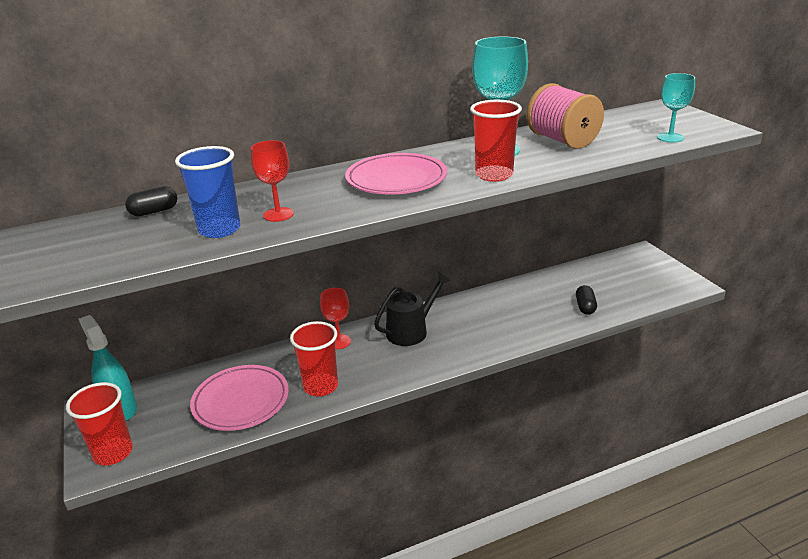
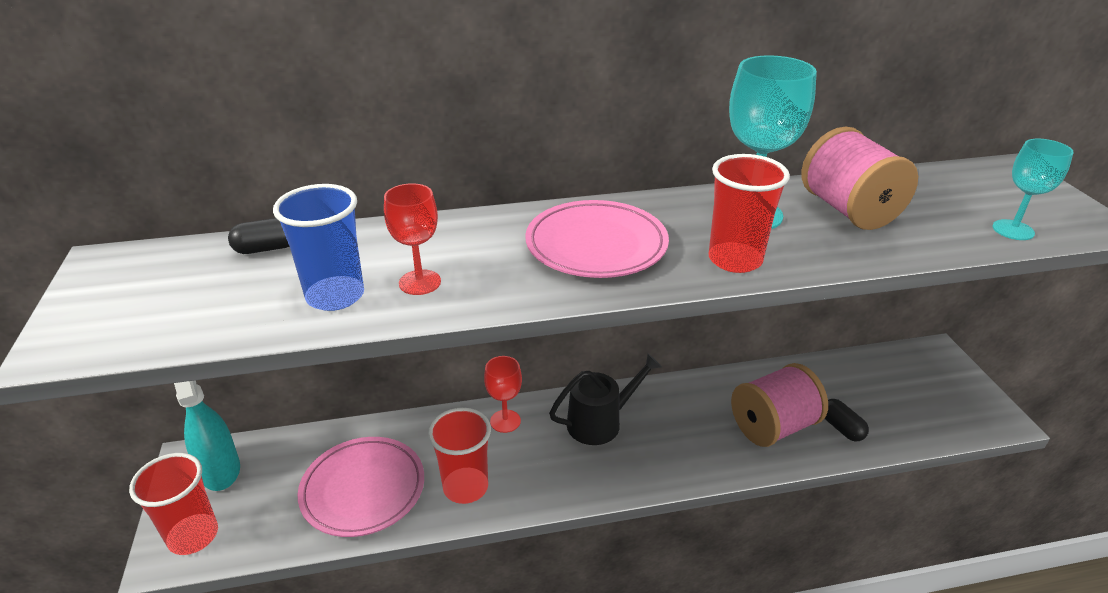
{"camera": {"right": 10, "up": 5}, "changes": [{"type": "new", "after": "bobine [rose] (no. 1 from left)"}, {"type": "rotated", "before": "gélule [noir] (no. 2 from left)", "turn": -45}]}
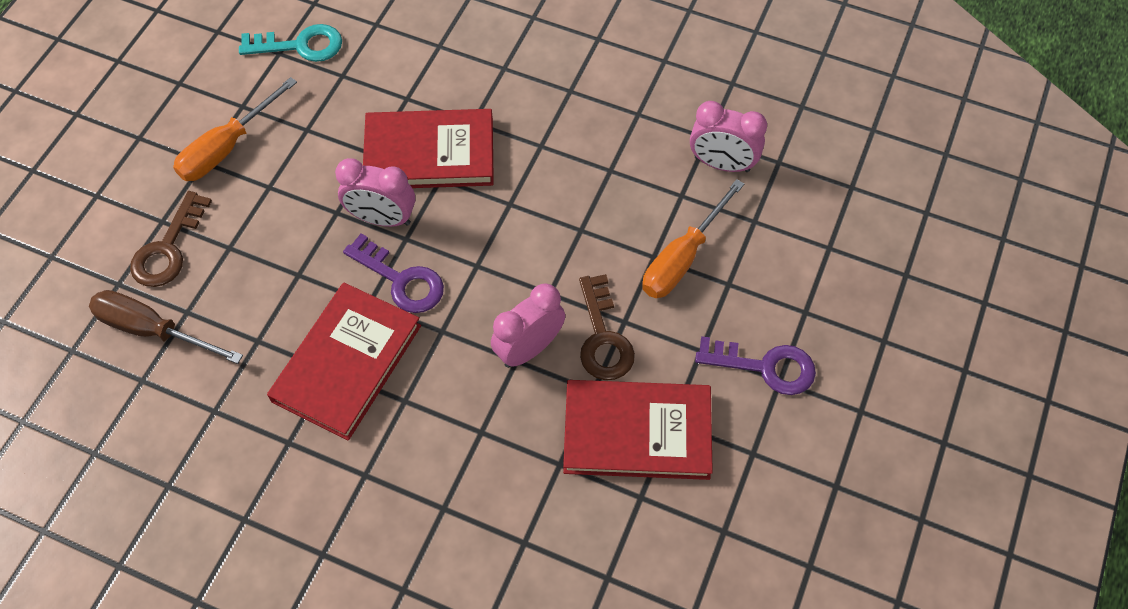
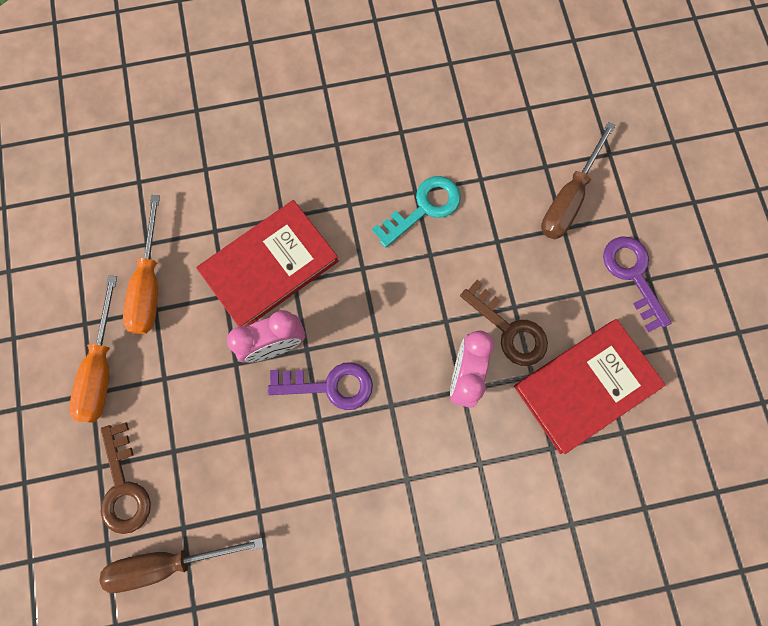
{"camera": {"right": -35, "up": 15}, "changes": [{"type": "gone", "before": "livre [rouge] (no. 1 from left)"}, {"type": "gone", "before": "réveil [rose] (no. 3 from left)"}, {"type": "new", "after": "tournevis [marron] (no. 2 from left)"}, {"type": "shifted", "before": "clé [turquoise]"}, {"type": "shifted", "before": "tournevis [orange] (no. 2 from left)"}, {"type": "rotated", "before": "clé [violet] (no. 2 from left)", "turn": -90}]}
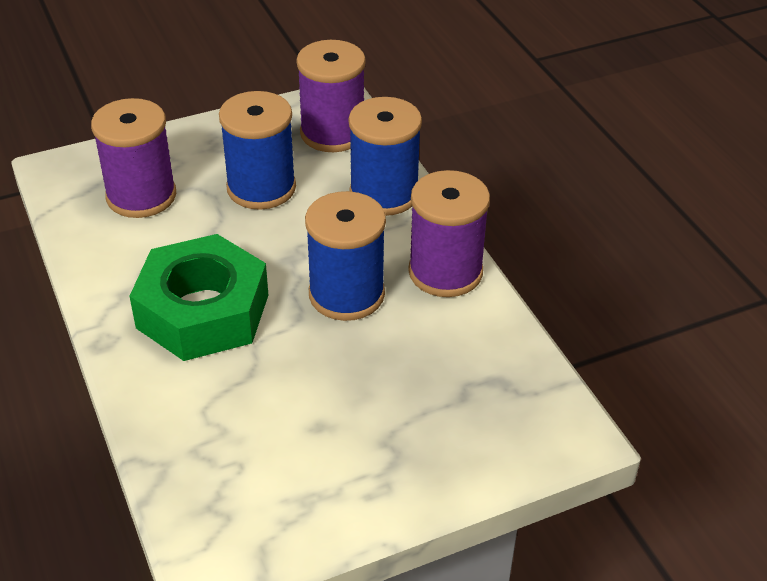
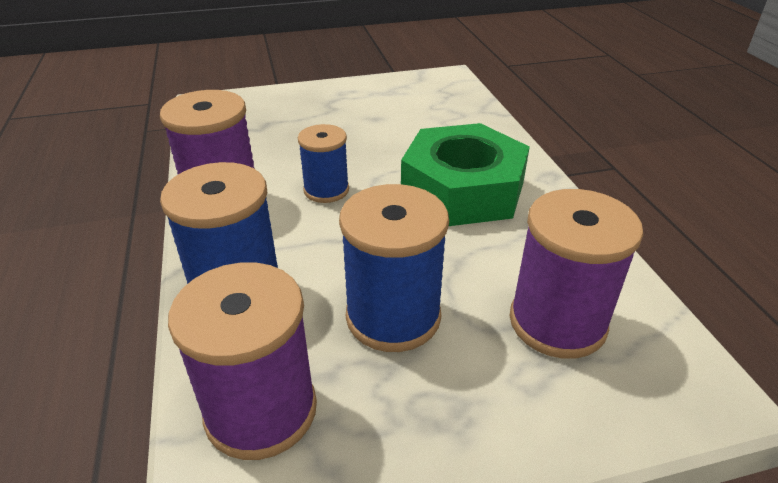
{"camera": {"right": -170, "up": -5}, "changes": [{"type": "scaled", "before": "bobine [bleu] (no. 2 from left)", "scale": 0.63}]}
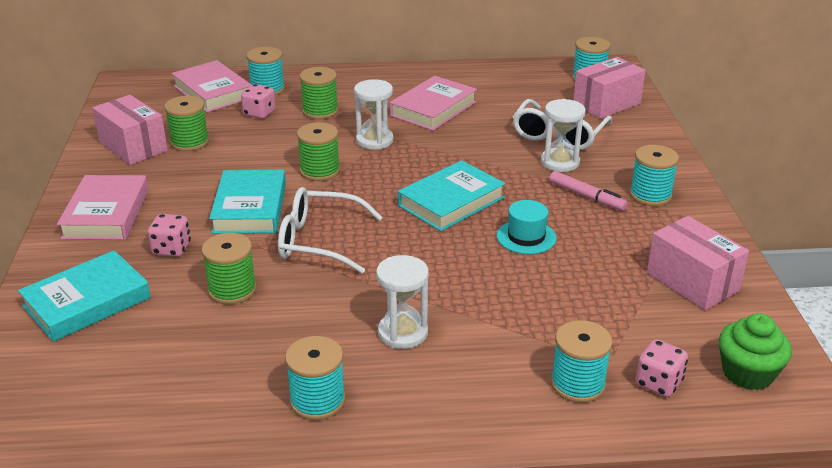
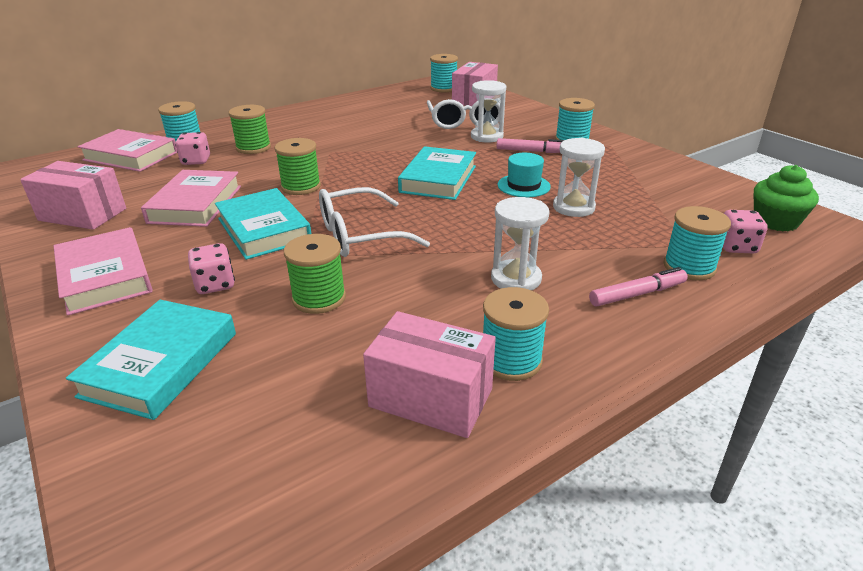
{"camera": {"right": -30, "up": 0}, "changes": [{"type": "gone", "before": "bobine [vert] (no. 1 from left)"}, {"type": "new", "after": "feutre [rose] (no. 2 from left)"}, {"type": "shifted", "before": "sablier [blanc] (no. 1 from left in the first image)", "after": "sablier [blanc] (no. 3 from left)"}, {"type": "shifted", "before": "livre [rose] (no. 3 from left)"}, {"type": "shifted", "before": "boîte [rose] (no. 3 from left in the first image)", "after": "boîte [rose] (no. 2 from left)"}]}
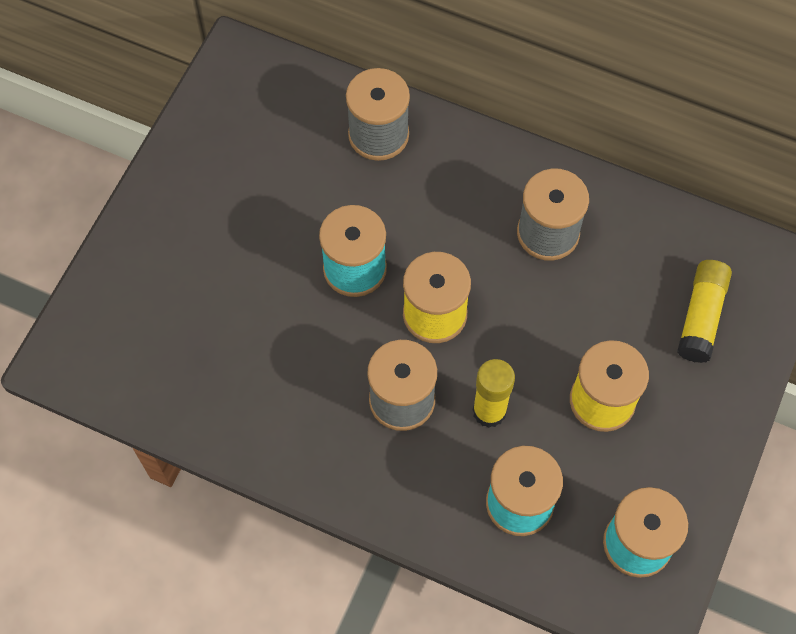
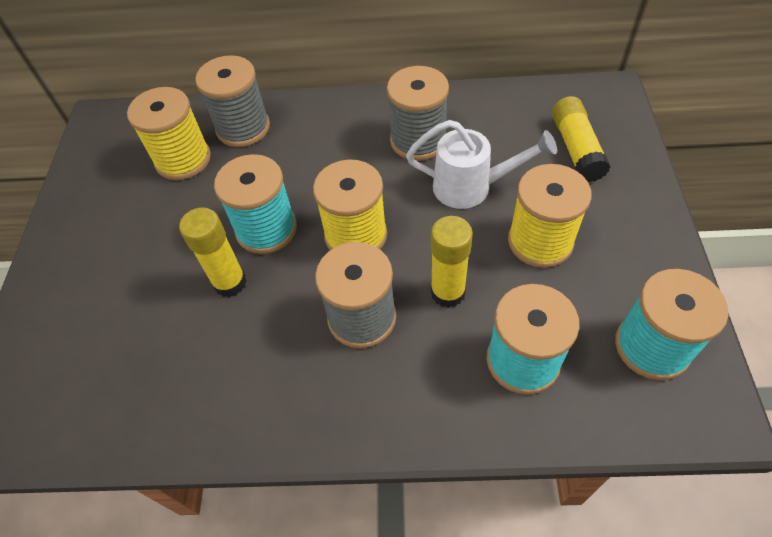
{"camera": {"right": -20, "up": -10}, "changes": [{"type": "new", "after": "bobine [jaune] (no. 1 from left)"}, {"type": "new", "after": "bâton de colle [jaune] (no. 1 from left)"}, {"type": "new", "after": "arrosoir [blanc]"}]}
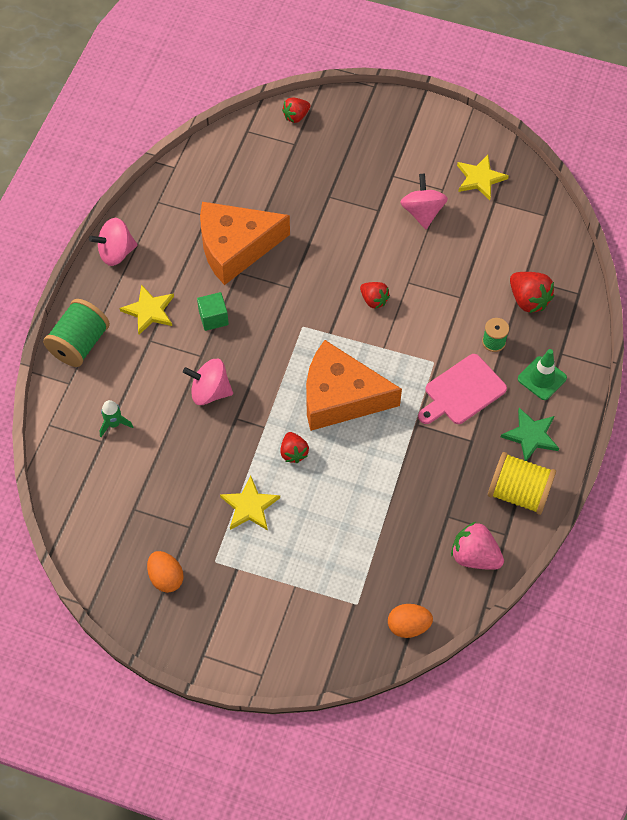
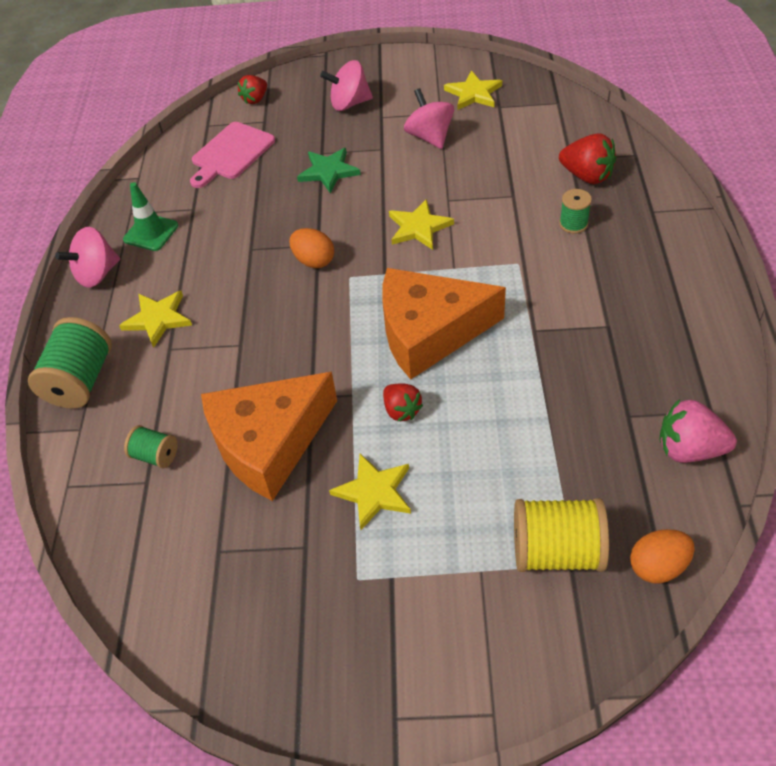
{"camera": {"right": -15, "up": -10}, "changes": [{"type": "gone", "before": "cube [vert]"}, {"type": "shifted", "before": "œuf [orange] (no. 1 from left)"}, {"type": "shifted", "before": "toupie [rose] (no. 2 from left)"}, {"type": "shifted", "before": "fromage [orange] (no. 1 from left)"}, {"type": "shifted", "before": "planche à découper [rose]"}, {"type": "shifted", "before": "bobine [jaune]"}, {"type": "shifted", "before": "étoile [vert]"}, {"type": "shifted", "before": "cône de chantier [vert]"}, {"type": "swapped", "before": "fusée [vert]", "after": "bobine [vert] (no. 2 from left)"}, {"type": "swapped", "before": "fraise [rouge] (no. 3 from left)", "after": "étoile [jaune] (no. 3 from left)"}]}
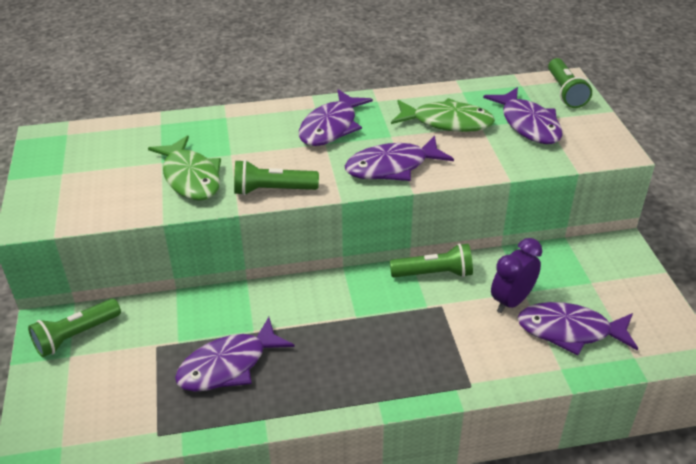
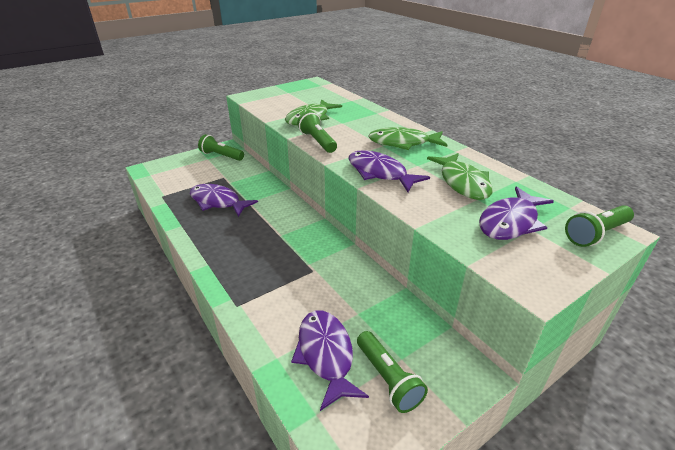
{"camera": {"right": 65, "up": -5}, "changes": [{"type": "gone", "before": "réveil [violet]"}, {"type": "shifted", "before": "lampe de poche [vert] (no. 3 from left)"}, {"type": "repainted", "before": "poisson [violet] (no. 2 from left)", "after": "poisson [vert] (no. 2 from left)"}]}
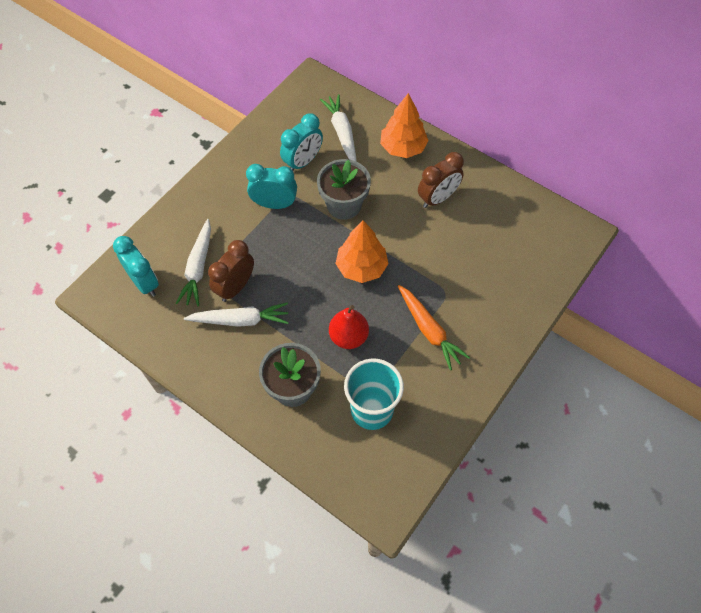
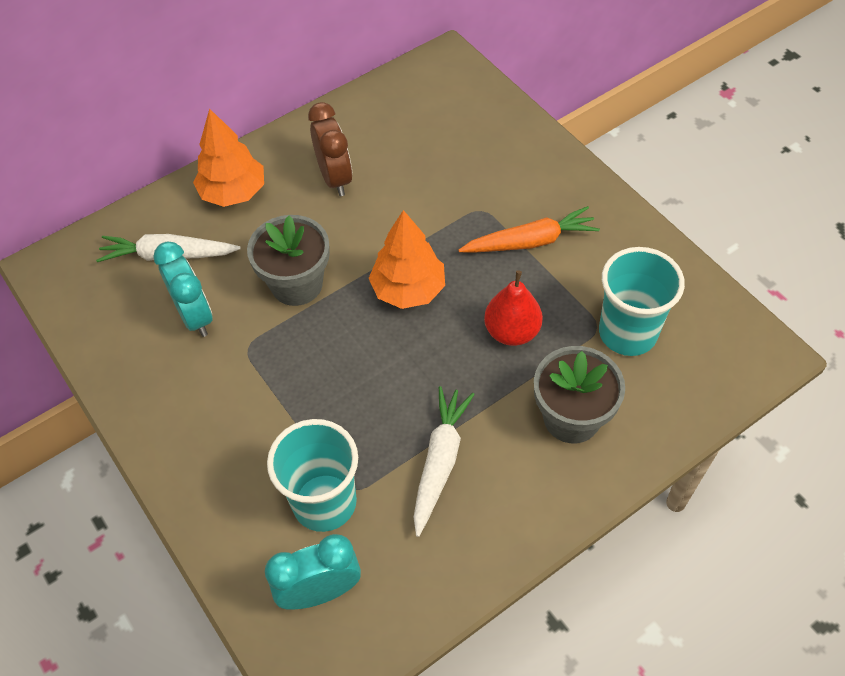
{"camera": {"right": -70, "up": -5}, "changes": [{"type": "gone", "before": "réveil [marron] (no. 1 from left)"}, {"type": "gone", "before": "réveil [turquoise] (no. 2 from left)"}, {"type": "swapped", "before": "carotte [blanc] (no. 1 from left)", "after": "gobelet [turquoise] (no. 1 from left)"}]}
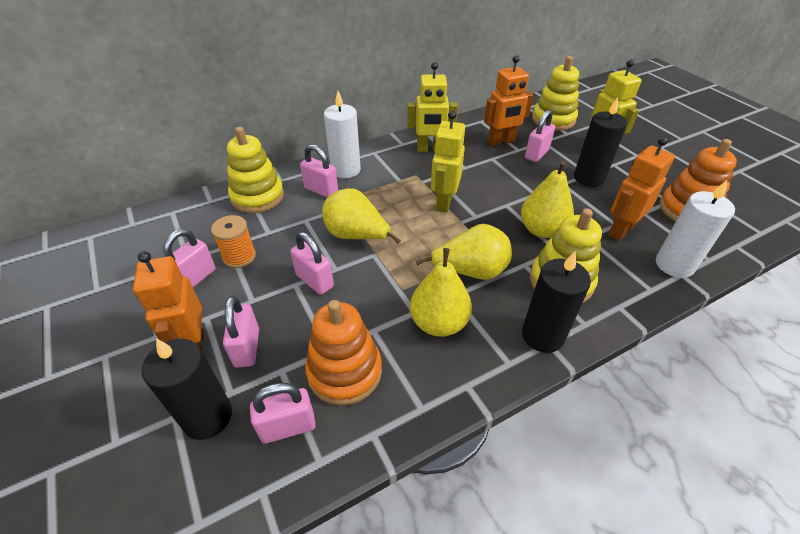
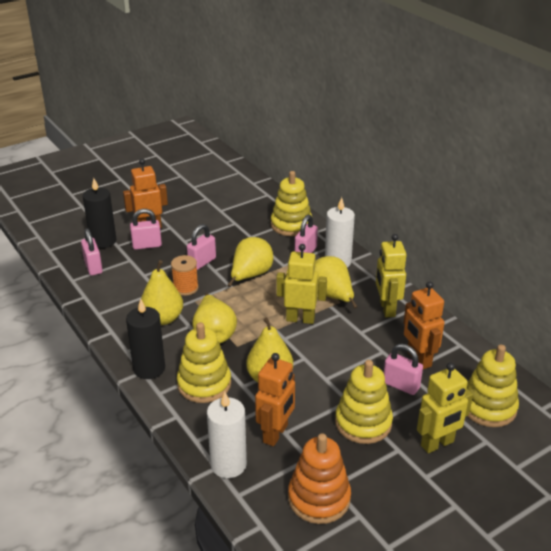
{"camera": {"right": 85, "up": -10}, "changes": [{"type": "gone", "before": "cadenas [rose] (no. 1 from left)"}, {"type": "gone", "before": "jouet à empiler [orange] (no. 1 from left)"}, {"type": "new", "after": "poire [jaune] (no. 5 from left)"}, {"type": "shifted", "before": "bobine [orange]"}, {"type": "swapped", "before": "bougie [noir] (no. 3 from left)", "after": "jouet à empiler [jaune] (no. 3 from left)"}, {"type": "rotated", "before": "robot [orange] (no. 3 from left in the first image)", "turn": 75}]}
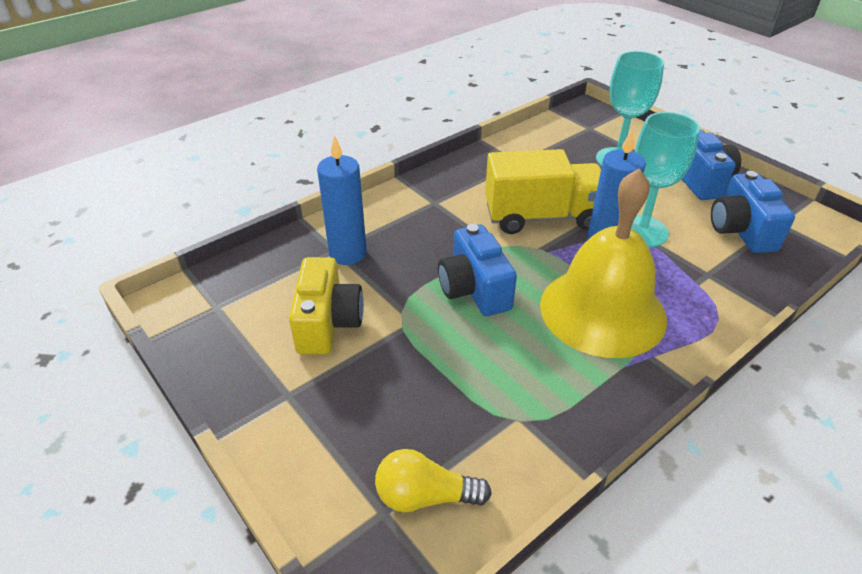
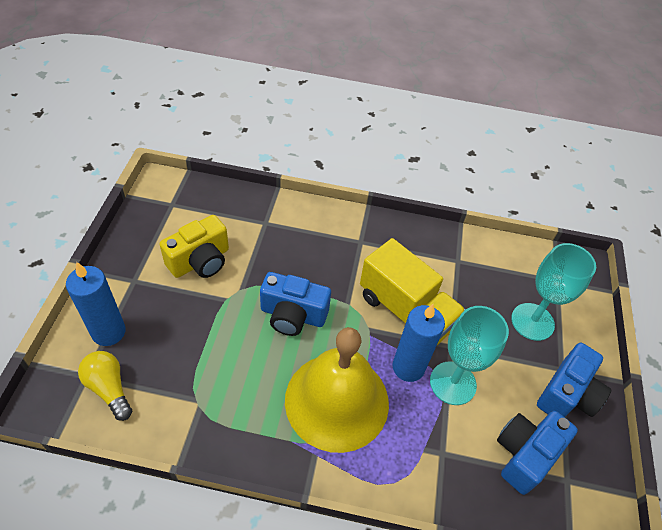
{"camera": {"right": 45, "up": 10}, "changes": [{"type": "shifted", "before": "bougie [bleu] (no. 1 from left)"}, {"type": "rotated", "before": "appareil photo [bleu] (no. 1 from left)", "turn": -105}]}
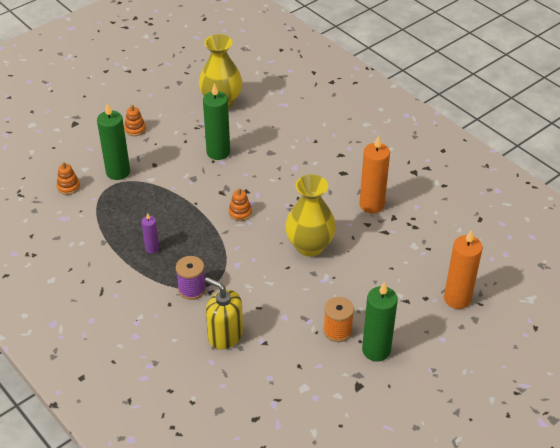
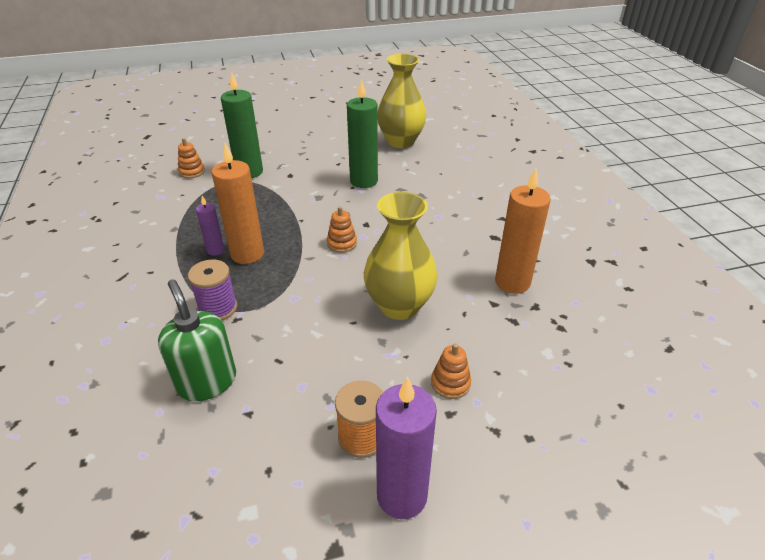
{"camera": {"right": 25, "up": -5}, "changes": [{"type": "shifted", "before": "jouet à empiler [orange] (no. 2 from left in the first image)", "after": "jouet à empiler [orange] (no. 3 from left)"}, {"type": "shifted", "before": "bougie [orange] (no. 2 from left in the first image)", "after": "bougie [orange] (no. 1 from left)"}, {"type": "repainted", "before": "distributeur de savon [jaune]", "after": "distributeur de savon [vert]"}, {"type": "repainted", "before": "bougie [vert] (no. 3 from left)", "after": "bougie [violet] (no. 2 from left)"}]}
